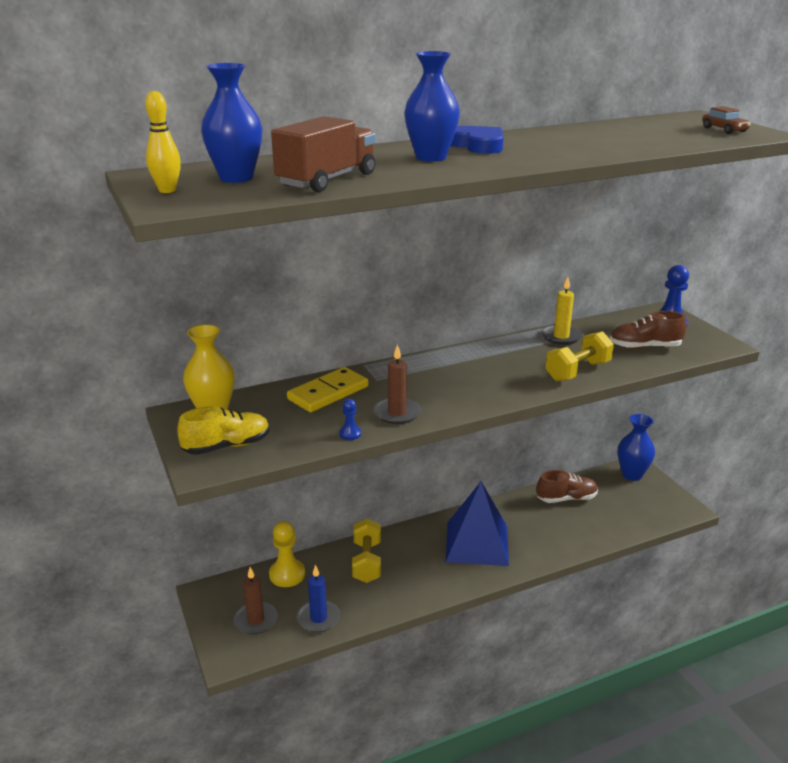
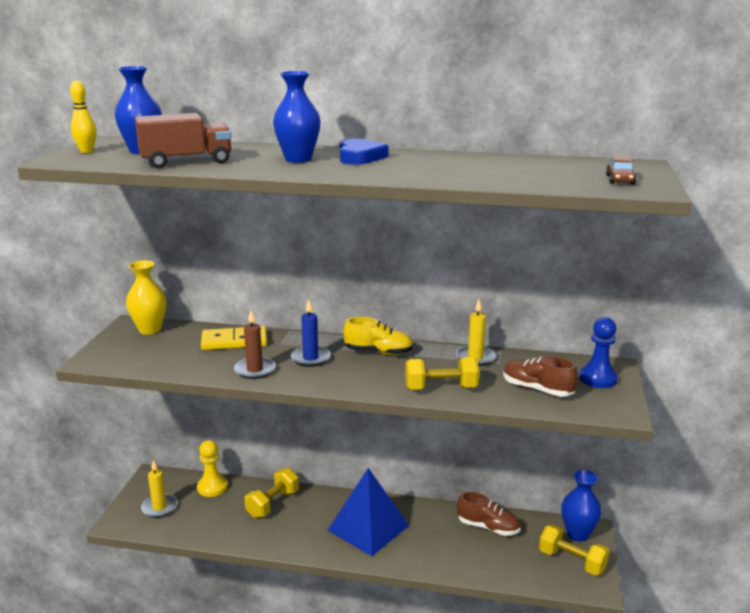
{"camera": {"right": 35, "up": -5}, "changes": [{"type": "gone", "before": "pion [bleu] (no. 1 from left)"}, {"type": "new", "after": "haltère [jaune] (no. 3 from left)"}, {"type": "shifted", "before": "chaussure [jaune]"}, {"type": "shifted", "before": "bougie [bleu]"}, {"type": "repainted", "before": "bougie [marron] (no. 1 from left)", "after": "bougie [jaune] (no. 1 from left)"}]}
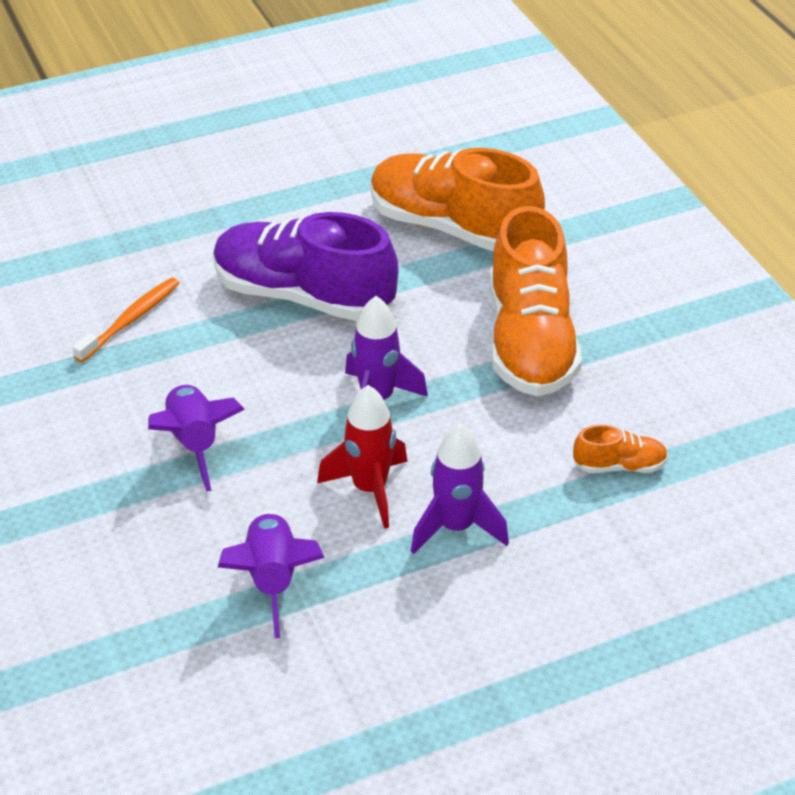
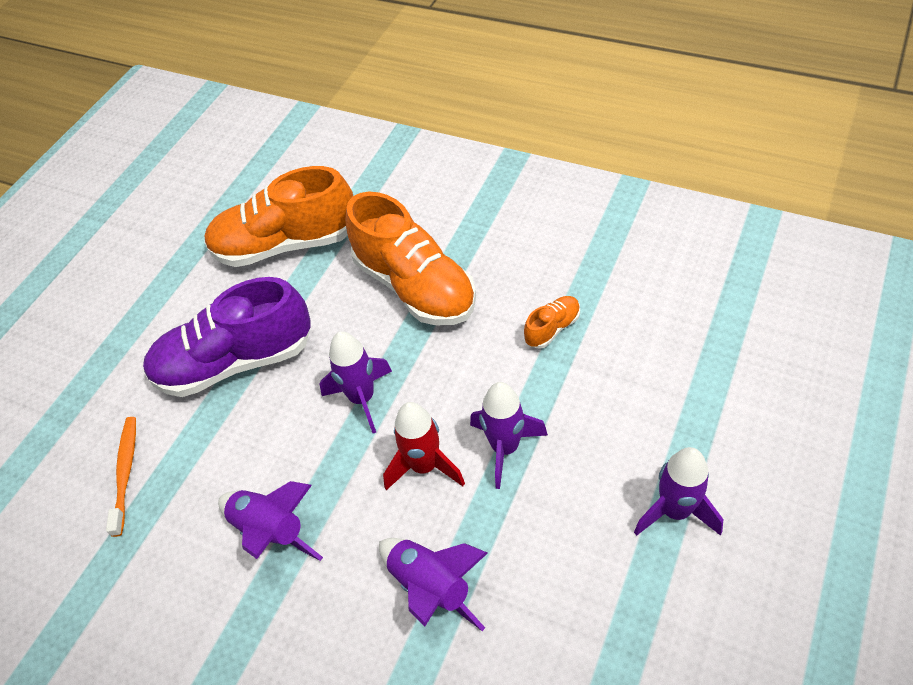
{"camera": {"right": -35, "up": 10}, "changes": [{"type": "new", "after": "fusée [violet] (no. 5 from left)"}]}
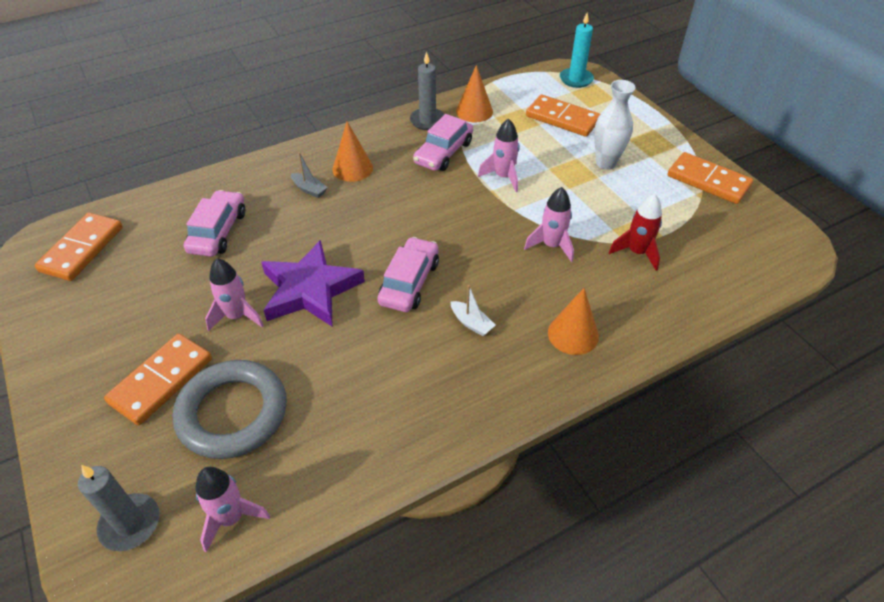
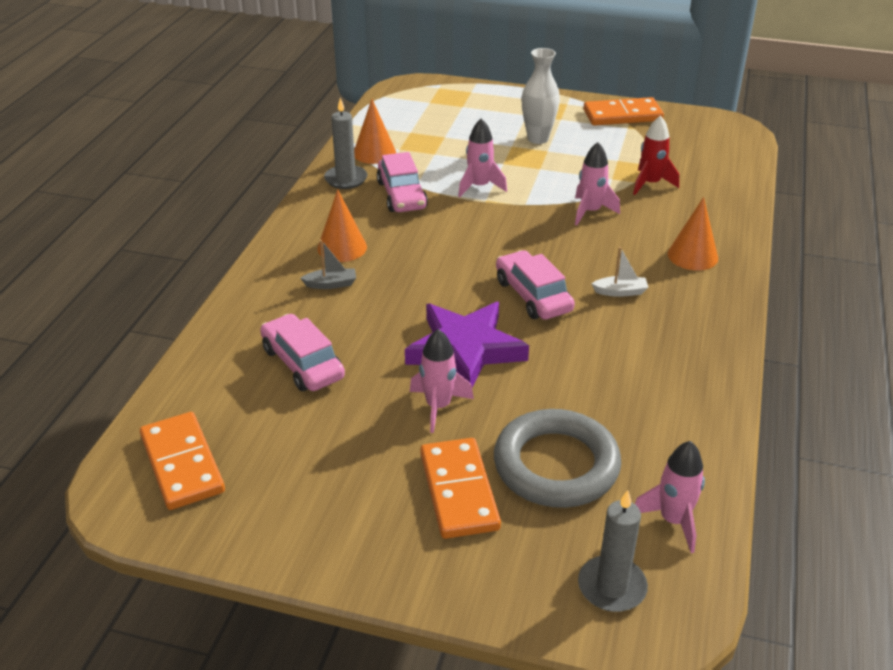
{"camera": {"right": -45, "up": -10}, "changes": [{"type": "gone", "before": "domino [orange] (no. 3 from left)"}, {"type": "gone", "before": "bougie [turquoise]"}]}
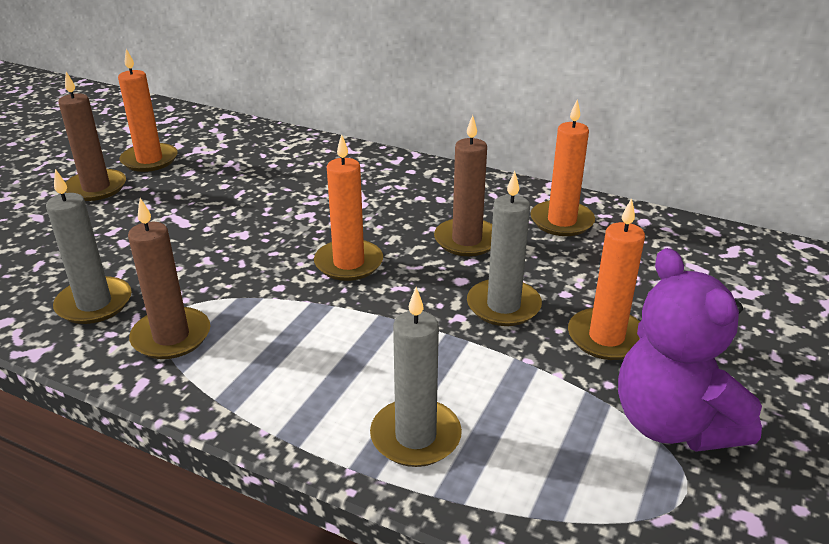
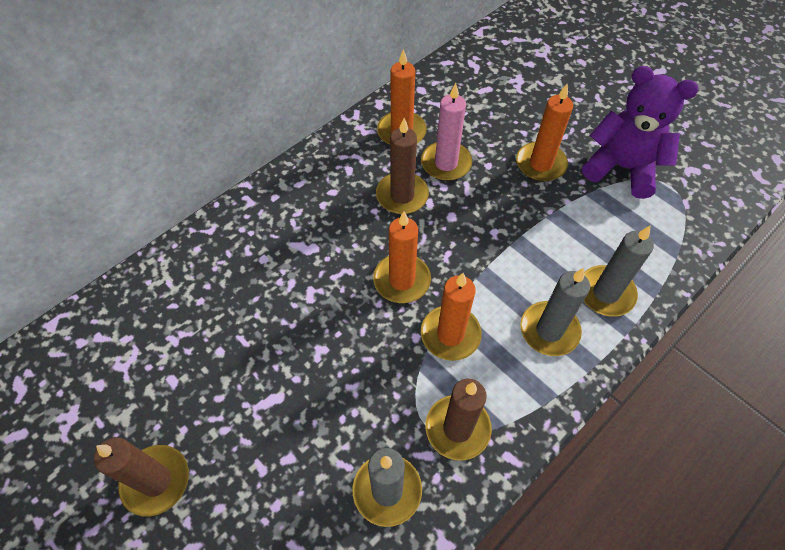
{"camera": {"right": -70, "up": 25}, "changes": [{"type": "new", "after": "bougie [rose]"}, {"type": "shifted", "before": "bougie [orange] (no. 1 from left in the first image)", "after": "bougie [orange] (no. 3 from left)"}, {"type": "shifted", "before": "bougie [gris] (no. 3 from left in the first image)", "after": "bougie [gris] (no. 2 from left)"}, {"type": "rotated", "before": "ours en peluche [violet]", "turn": -150}]}
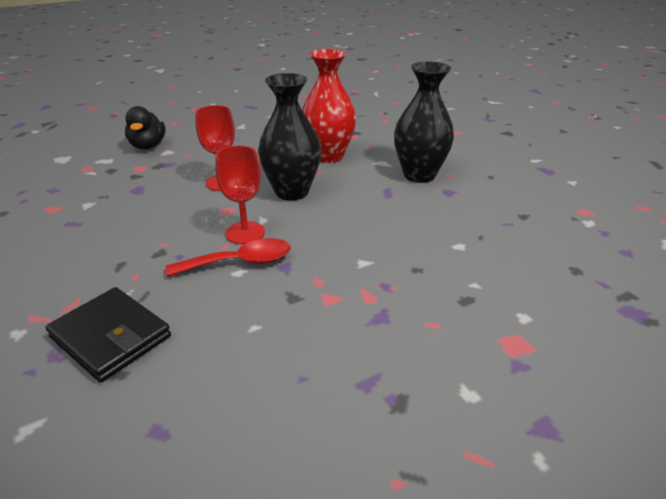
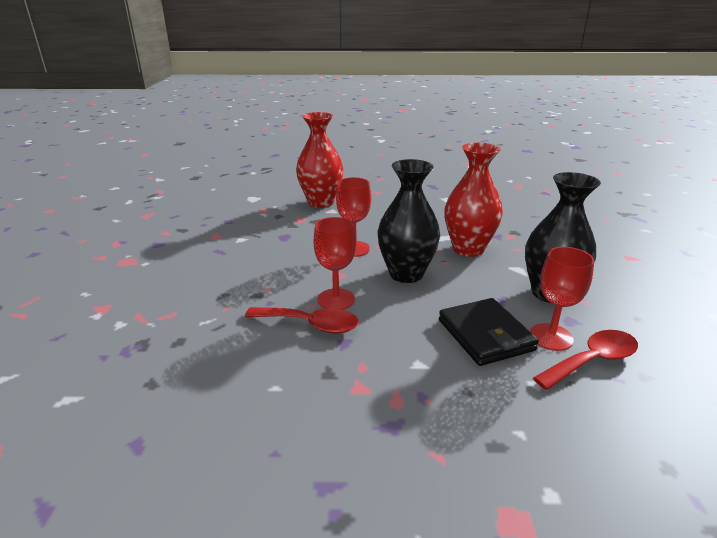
{"camera": {"right": 30, "up": -5}, "changes": [{"type": "new", "after": "verre à pied [rouge] (no. 3 from left)"}, {"type": "new", "after": "cuillère [rouge] (no. 2 from left)"}, {"type": "shifted", "before": "portefeuille [noir]"}, {"type": "swapped", "before": "canard [noir]", "after": "vase [rouge] (no. 1 from left)"}]}
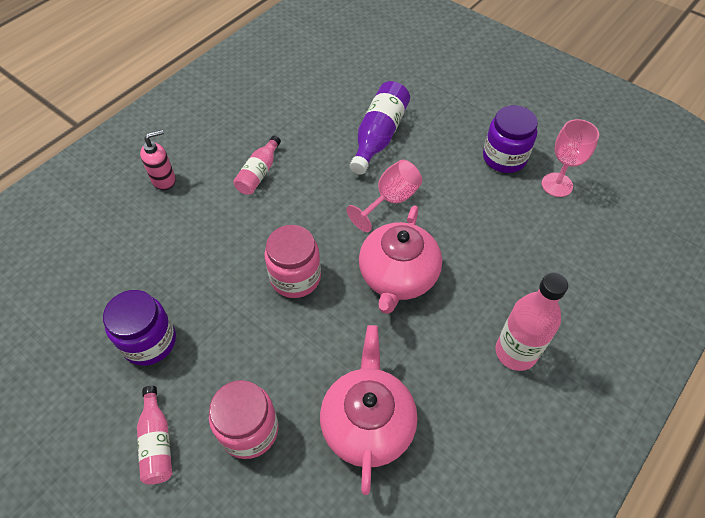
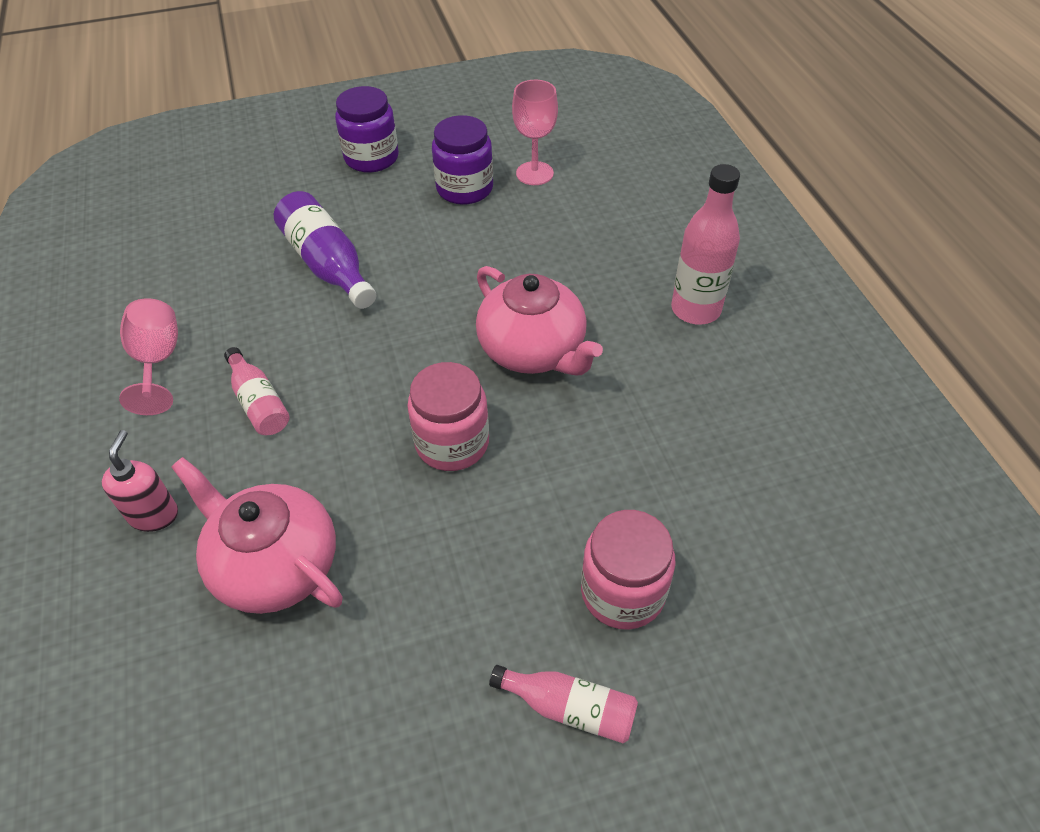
{"camera": {"right": -55, "up": -5}, "changes": [{"type": "shifted", "before": "bocal [violet] (no. 1 from left)"}, {"type": "shifted", "before": "théière [rose] (no. 1 from left)"}, {"type": "shifted", "before": "verre à pied [rose] (no. 1 from left)"}]}
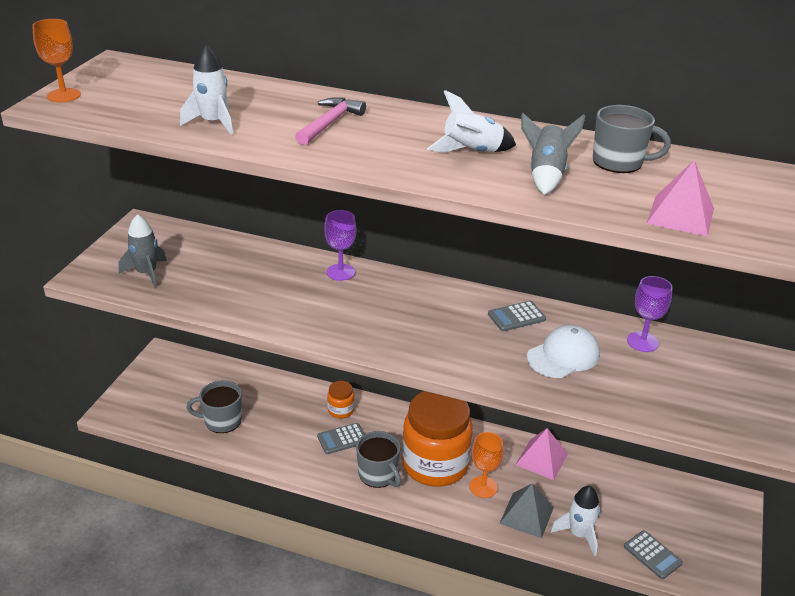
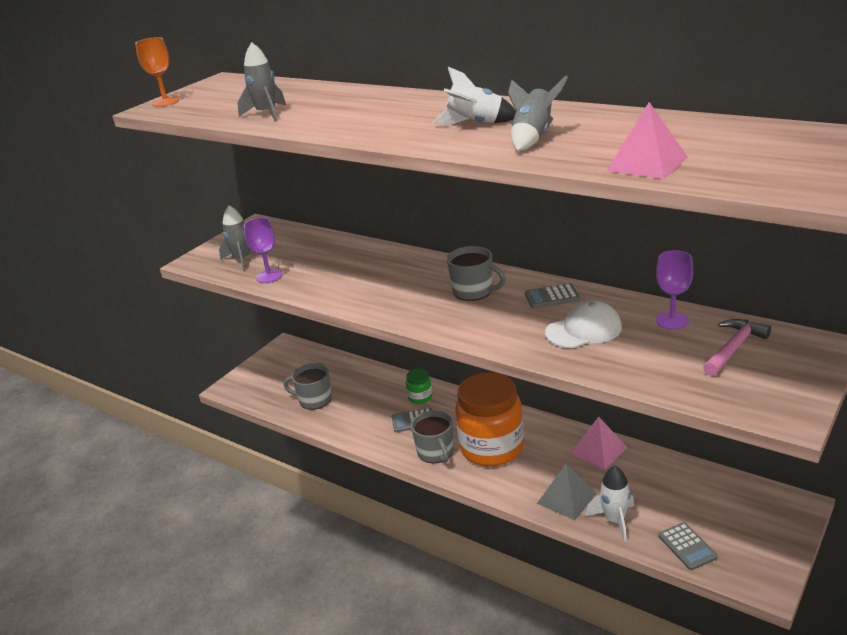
{"camera": {"right": 20, "up": -5}, "changes": [{"type": "gone", "before": "verre à pied [orange] (no. 2 from left)"}, {"type": "shifted", "before": "marteau [rose]"}, {"type": "shifted", "before": "verre à pied [violet] (no. 1 from left)"}, {"type": "shifted", "before": "tasse [gris] (no. 3 from left)"}, {"type": "repainted", "before": "fusée [blanc] (no. 1 from left)", "after": "fusée [gris] (no. 2 from left)"}, {"type": "repainted", "before": "bocal [orange] (no. 1 from left)", "after": "bocal [vert]"}]}
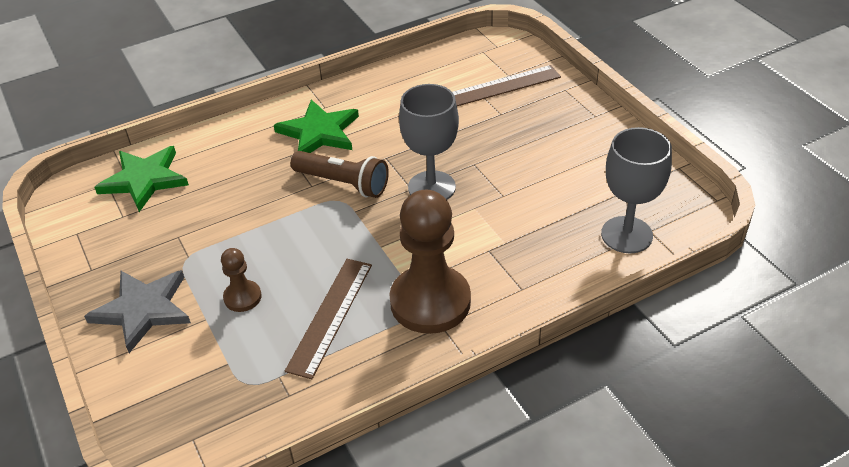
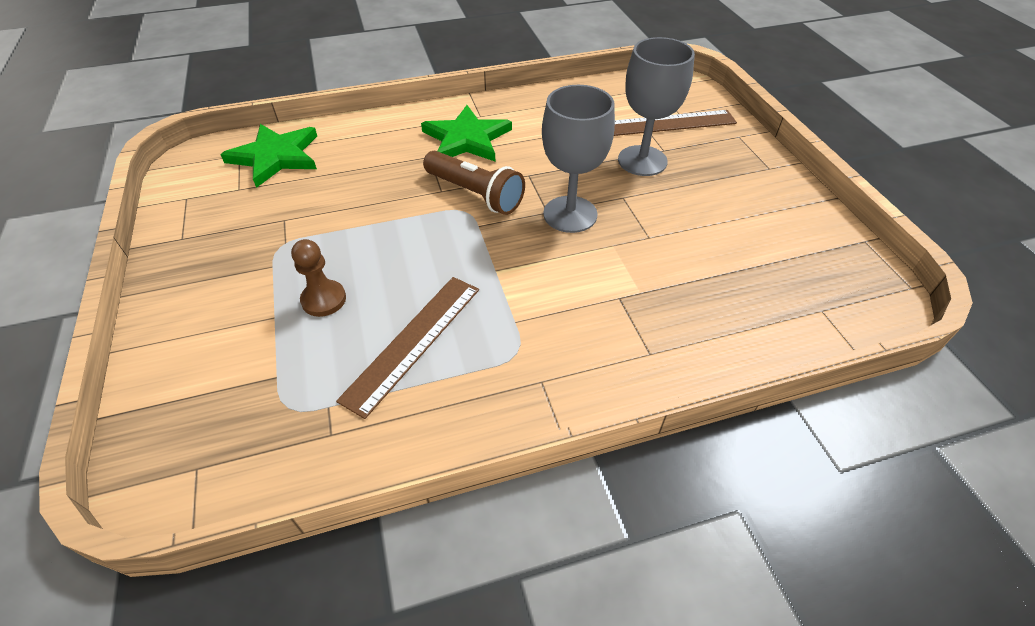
{"camera": {"right": 10, "up": 5}, "changes": [{"type": "gone", "before": "étoile [gris]"}, {"type": "gone", "before": "pion [marron] (no. 2 from left)"}, {"type": "shifted", "before": "verre à pied [gris] (no. 2 from left)"}]}
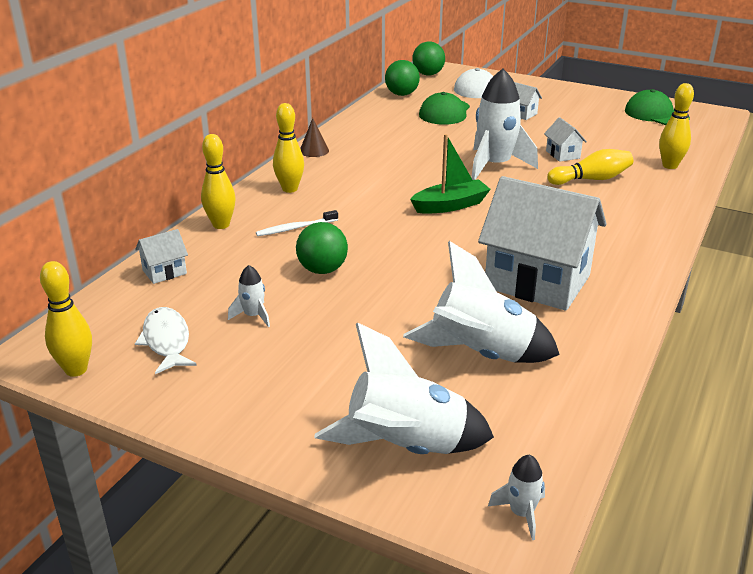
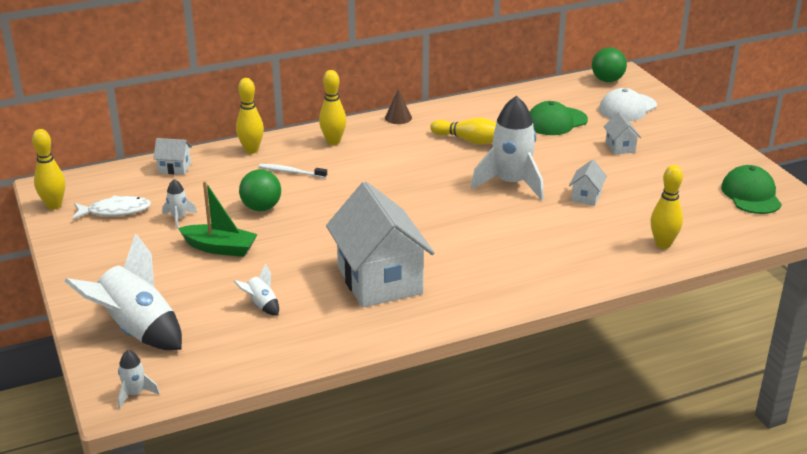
{"camera": {"right": 40, "up": 0}, "changes": [{"type": "gone", "before": "balle [vert] (no. 2 from left)"}, {"type": "shifted", "before": "bateau [vert]"}, {"type": "shifted", "before": "quille [jaune] (no. 4 from left)"}, {"type": "rotated", "before": "poisson [blanc]", "turn": 60}, {"type": "scaled", "before": "fusée [blanc] (no. 3 from left in the first image)", "scale": 0.45}]}
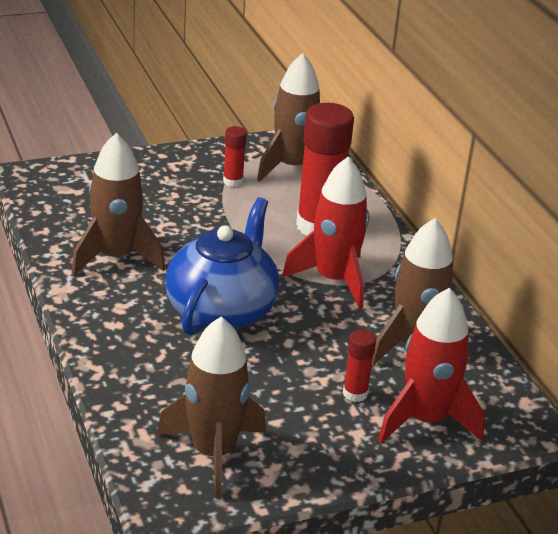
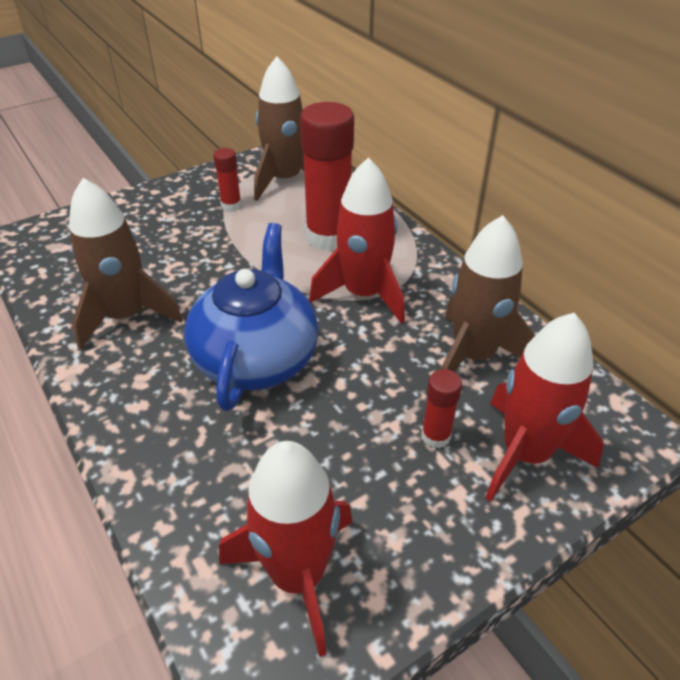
{"camera": {"right": -10, "up": 10}, "changes": [{"type": "repainted", "before": "fusée [marron] (no. 2 from left)", "after": "fusée [rouge] (no. 1 from left)"}]}
